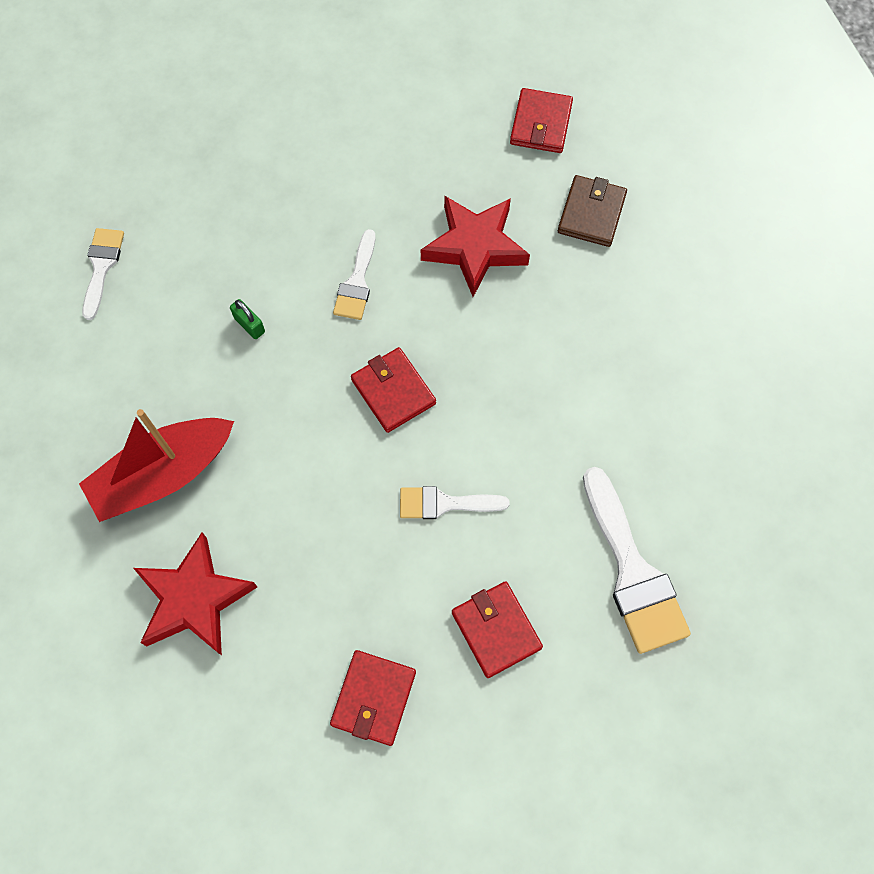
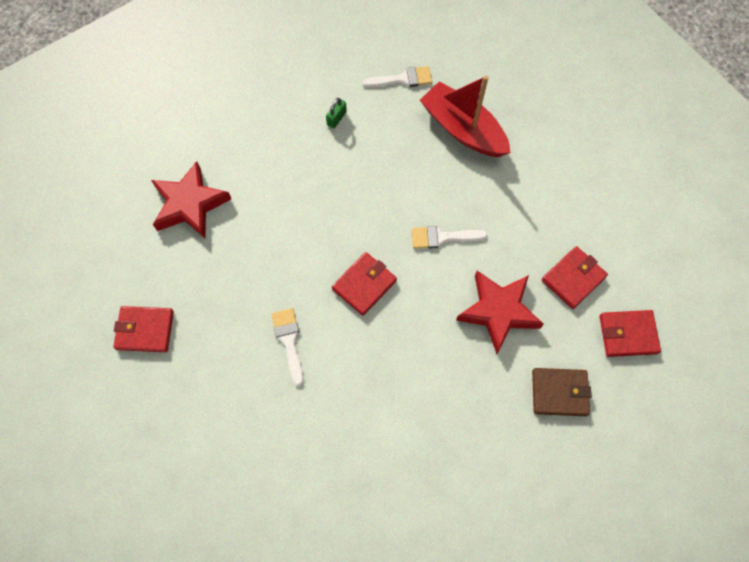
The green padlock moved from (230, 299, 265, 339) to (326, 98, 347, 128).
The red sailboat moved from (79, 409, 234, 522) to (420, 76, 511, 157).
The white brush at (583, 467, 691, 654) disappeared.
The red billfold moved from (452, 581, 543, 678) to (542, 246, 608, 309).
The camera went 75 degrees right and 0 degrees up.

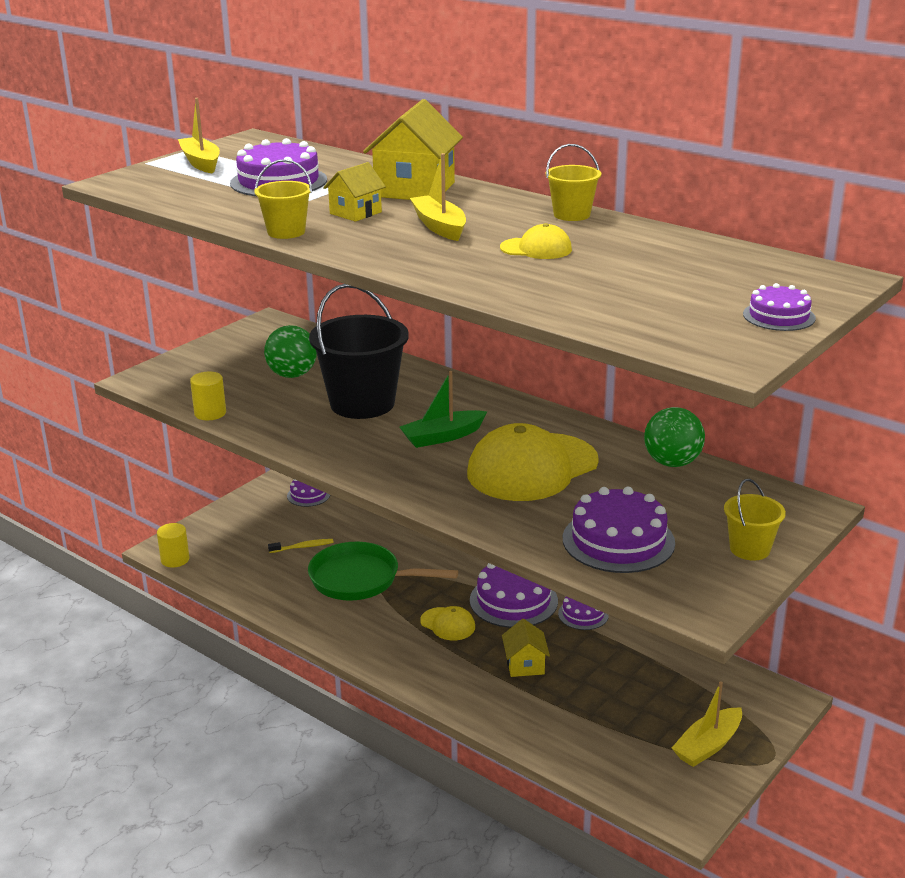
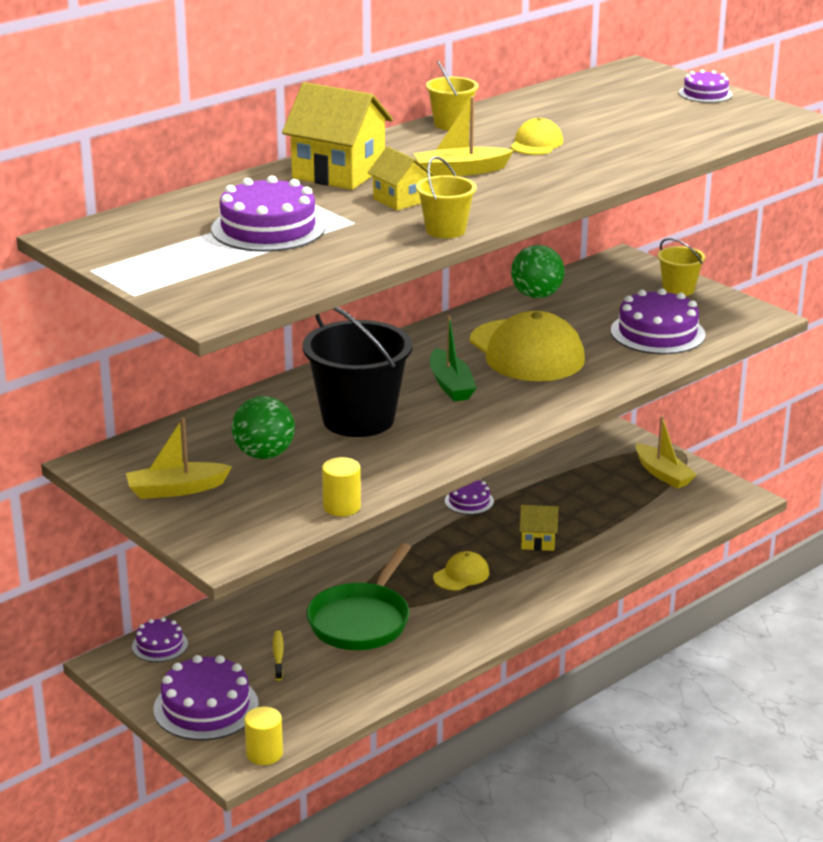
The golden sailboat moved from (178, 98, 220, 173) to (126, 418, 232, 499).
The purple layer cake moved from (470, 563, 558, 628) to (153, 655, 259, 740).
The camera went 80 degrees left and 0 degrees up.

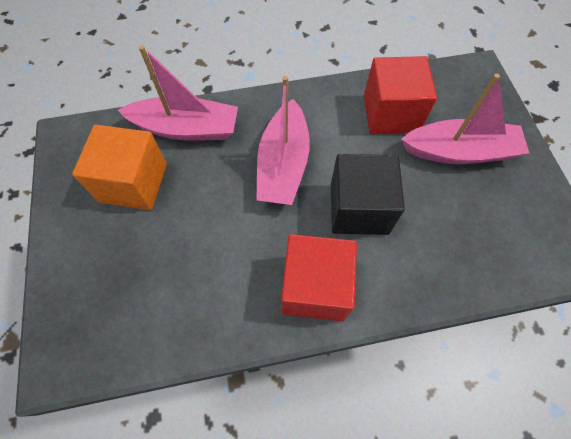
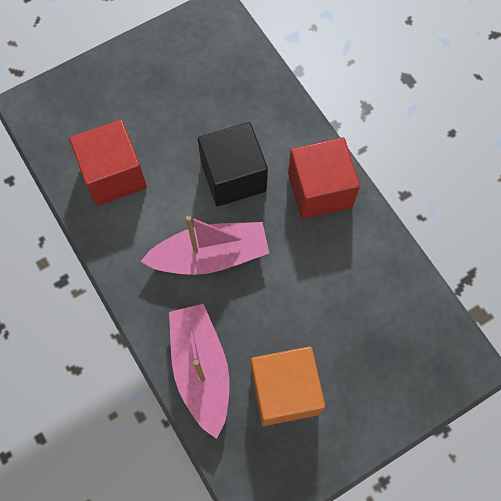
The rosy sailboat at (401, 73, 529, 164) disappeared.
The camera went 110 degrees left and 5 degrees up.

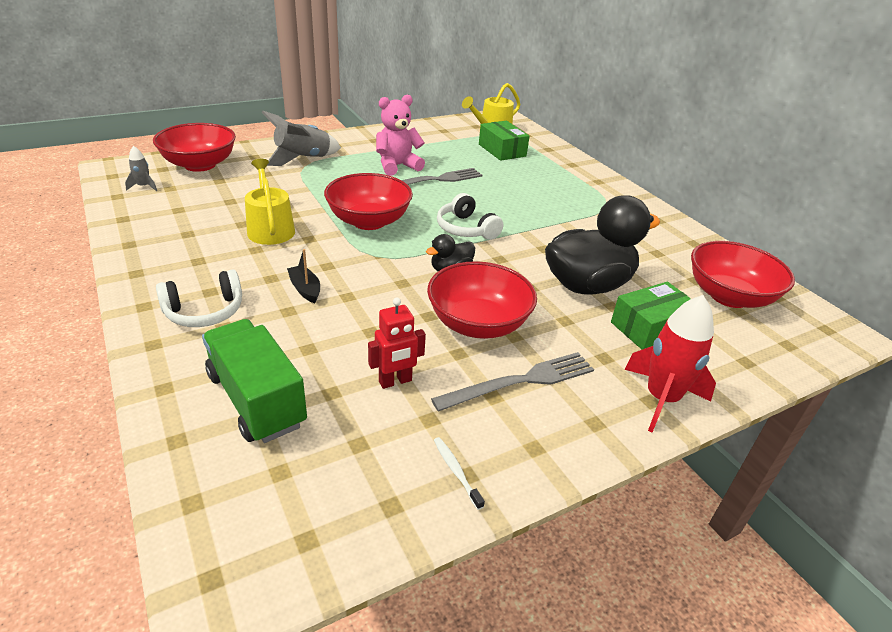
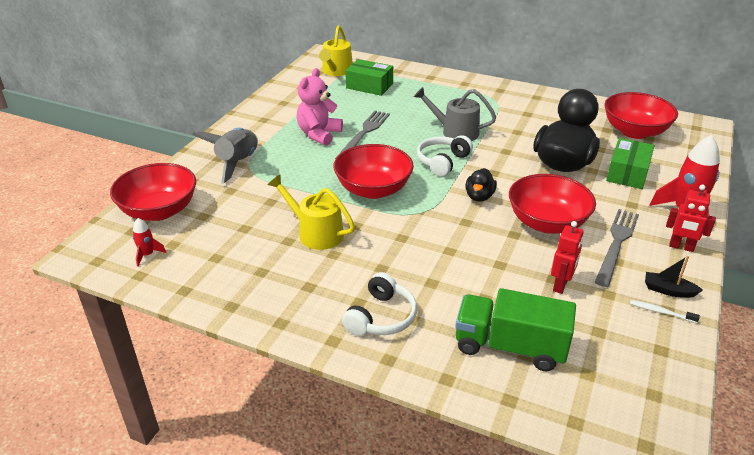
The gray rocket at (125, 146, 157, 191) became the red rocket at (132, 218, 166, 266).
The white headset at (437, 193, 503, 240) turned 105 degrees clockwise.
The black sailboat moved from (287, 249, 320, 303) to (645, 256, 703, 298).
The gray watering pot at (414, 87, 496, 141) appeared.
The red toy robot at (666, 185, 716, 252) appeared.
The camera went 35 degrees left and 0 degrees up.

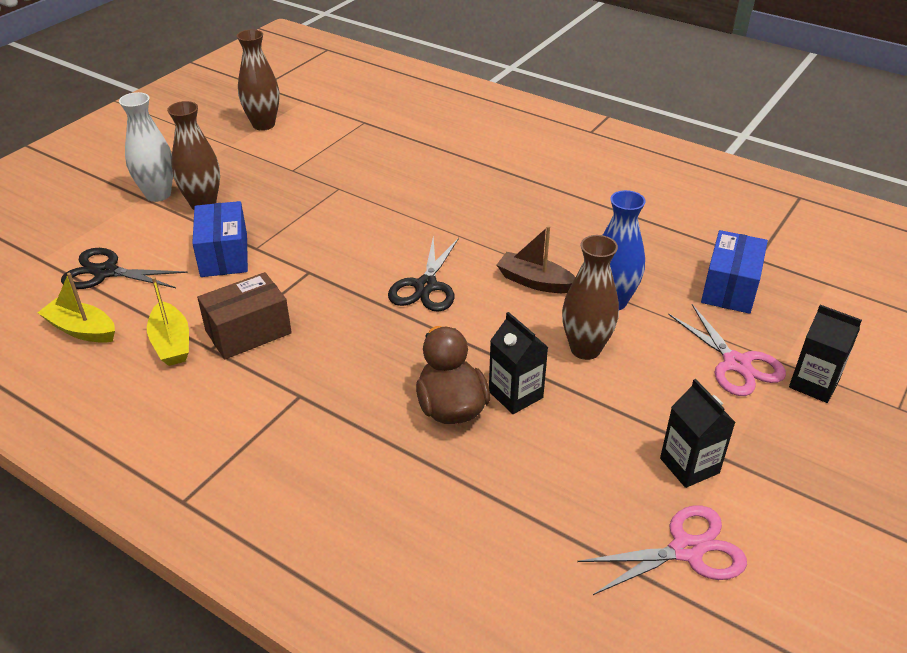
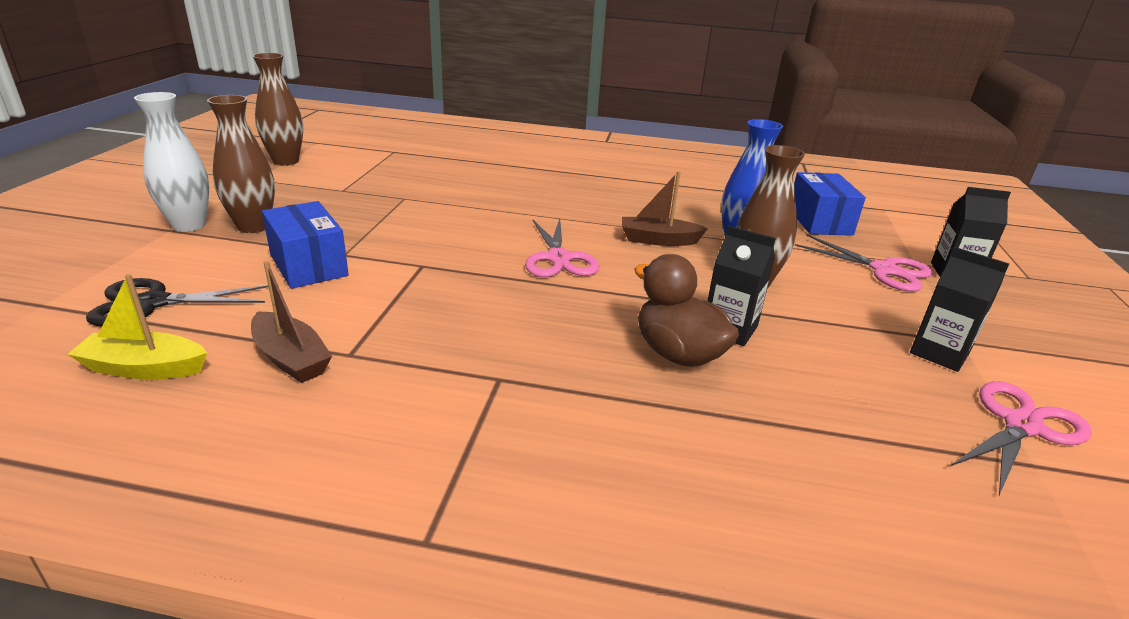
The black shears at (388, 236, 459, 312) became the rosy shears at (525, 219, 599, 277).
The brown box at (197, 272, 292, 360) disappeared.
The golden sailboat at (147, 277, 189, 366) became the brown sailboat at (251, 261, 332, 383).
The camera went 25 degrees left and 10 degrees down.

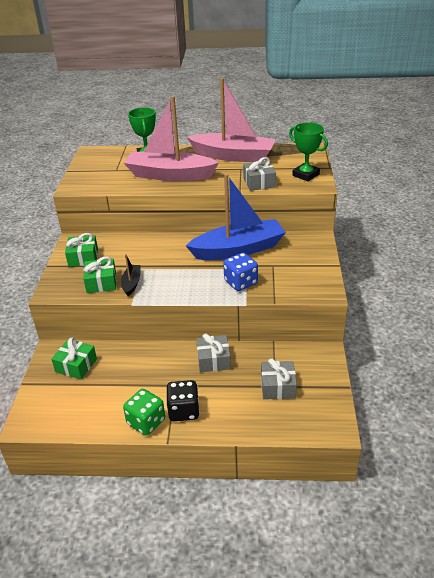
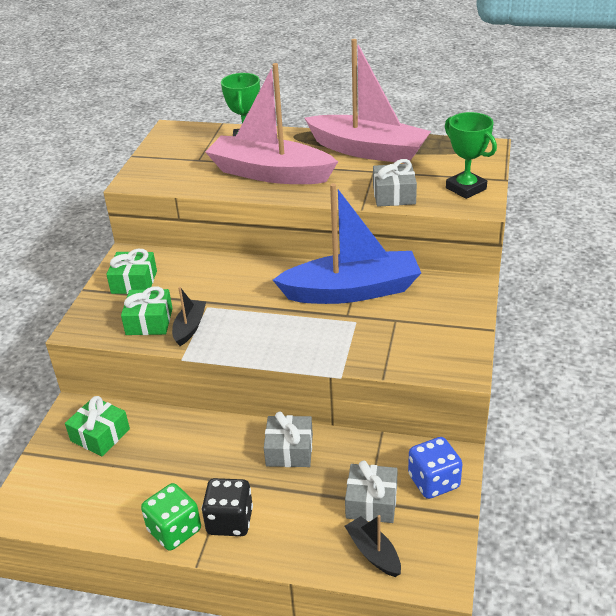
The blue die moved from (223, 252, 258, 291) to (408, 437, 462, 499).
The black sailboat at (345, 515, 401, 577) appeared.
The camera went 10 degrees right and 0 degrees up.

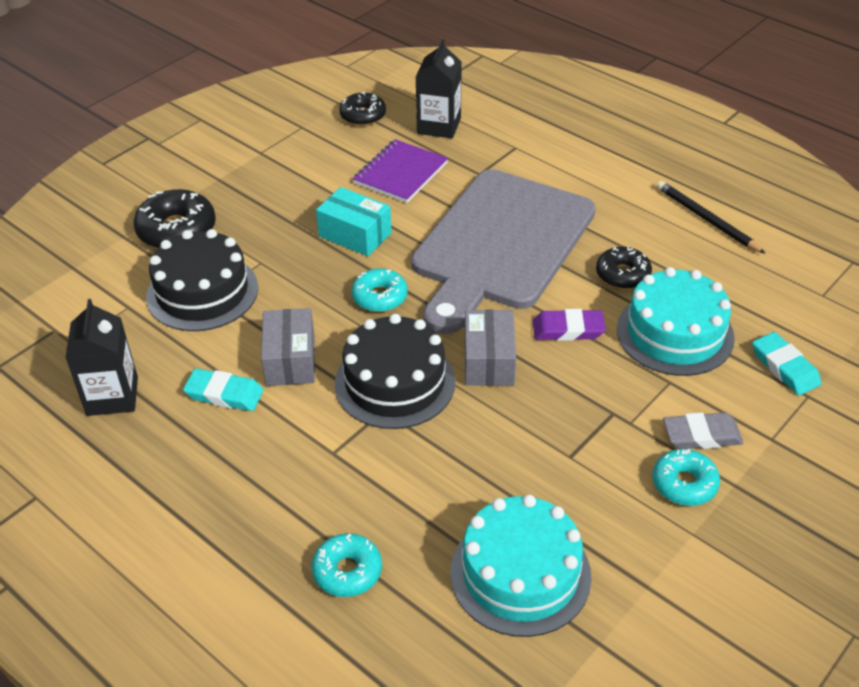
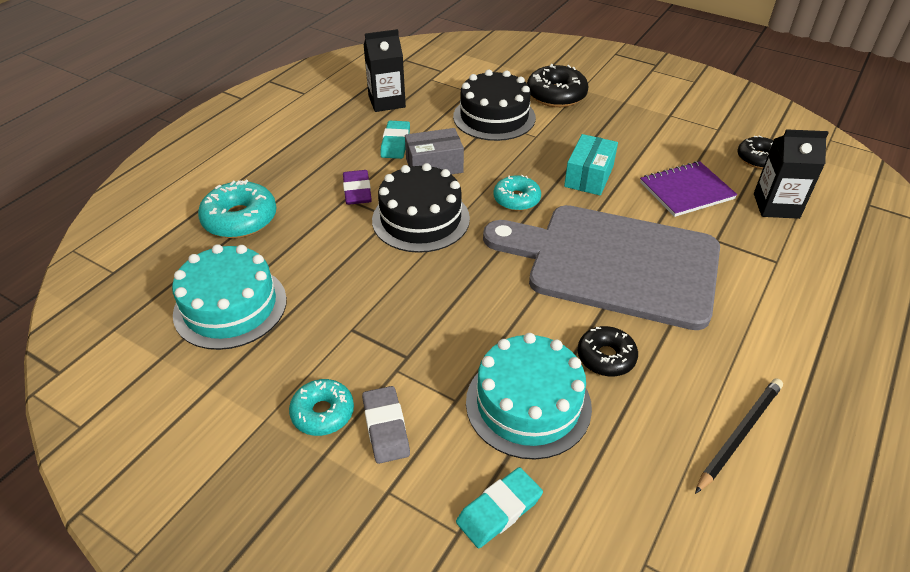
The purple notebook at (353, 139, 448, 203) turned 45 degrees counterclockwise.
The purple pencil eraser moved from (533, 309, 606, 341) to (343, 170, 372, 205).
The gray box at (465, 310, 516, 386) disappeared.
The aqua glazed donut at (312, 533, 382, 597) changed to 1.53 times the size.
The camera went 80 degrees right and 0 degrees up.

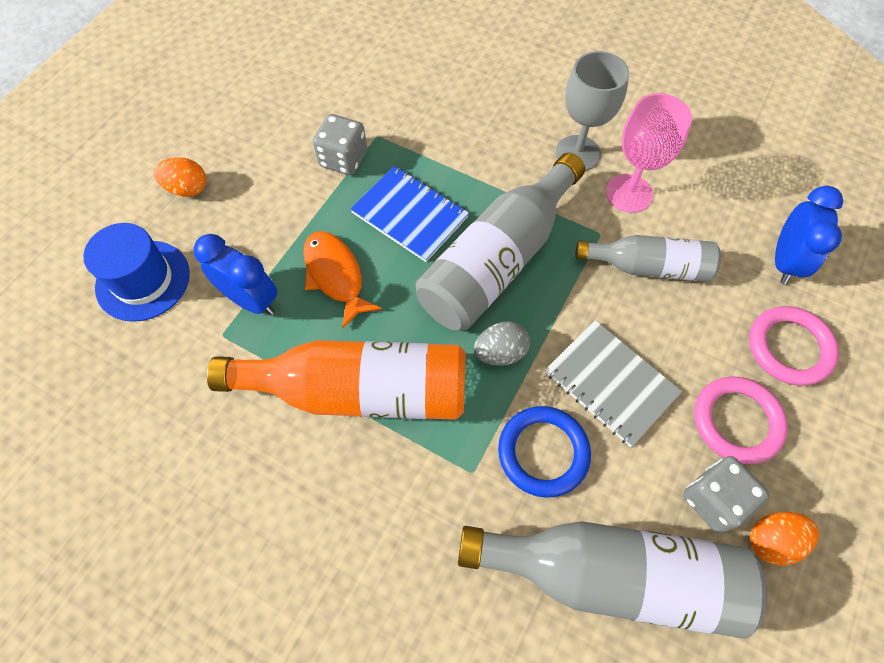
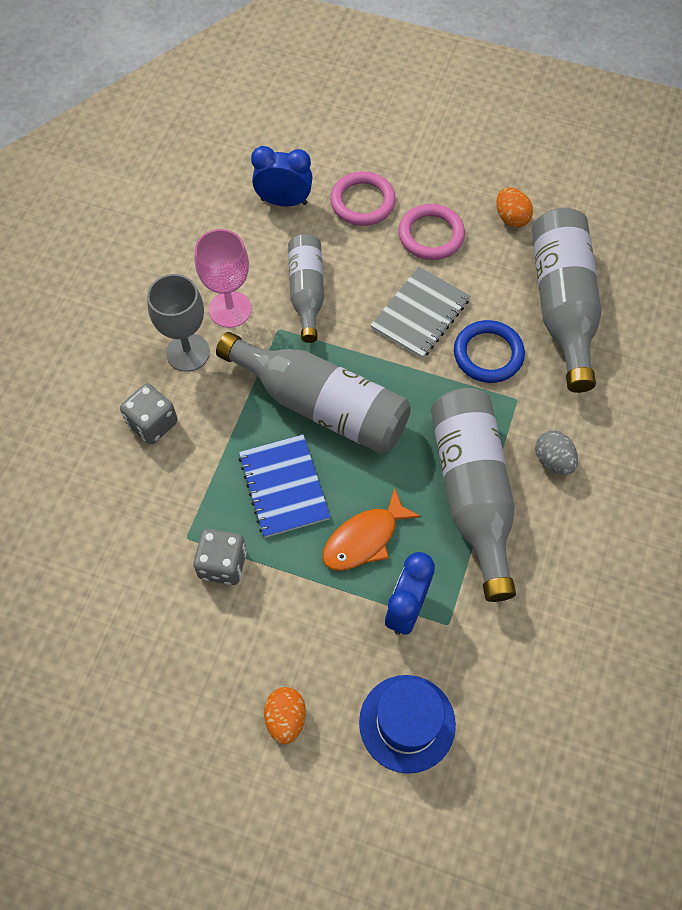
The blue notebook at (350, 166, 469, 262) turned 45 degrees counterclockwise.
The gray egg moved from (474, 321, 530, 366) to (535, 431, 578, 475).
The orange drink bottle at (207, 340, 465, 420) became the gray drink bottle at (431, 388, 516, 602).
The gray die moved from (683, 456, 770, 533) to (120, 383, 178, 444).
The camera went 100 degrees left and 0 degrees up.

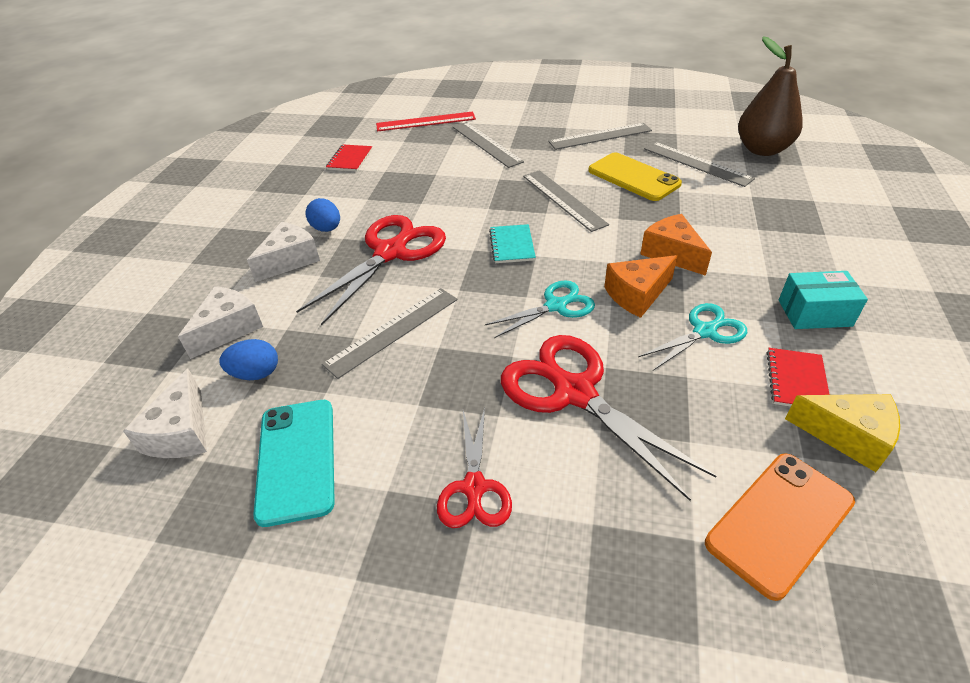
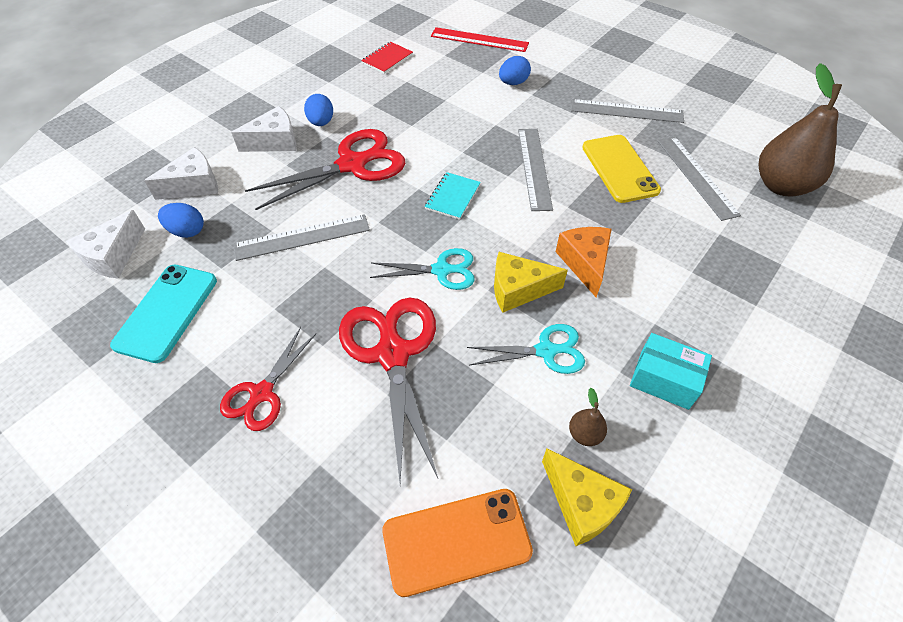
The gray ruler at (453, 122, 524, 168) was replaced by the blue egg at (499, 56, 531, 85).
The orange cheese wedge at (604, 255, 677, 318) became the golden cheese wedge at (494, 252, 568, 313).
The red notebook at (767, 348, 830, 407) was replaced by the brown pear fruit at (569, 388, 607, 446).
The camera went 25 degrees right and 10 degrees up.

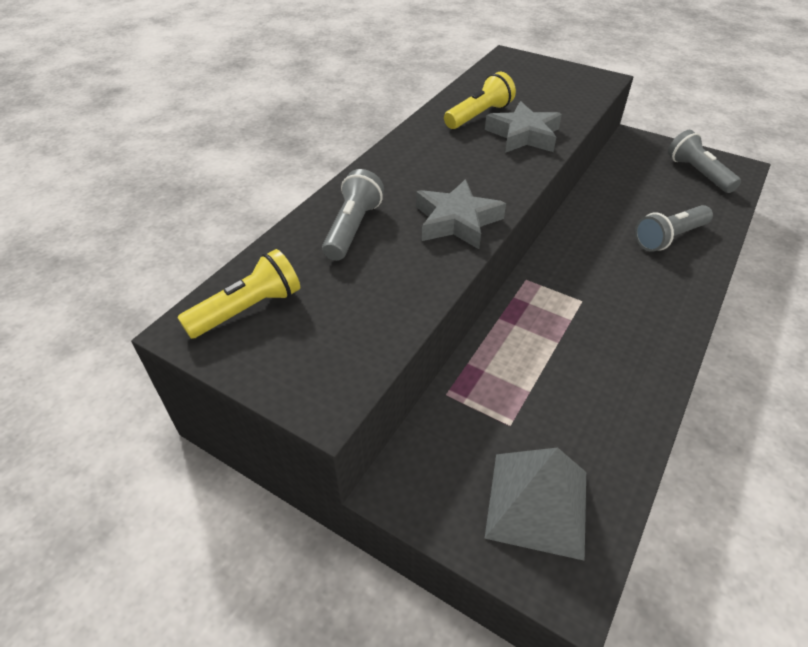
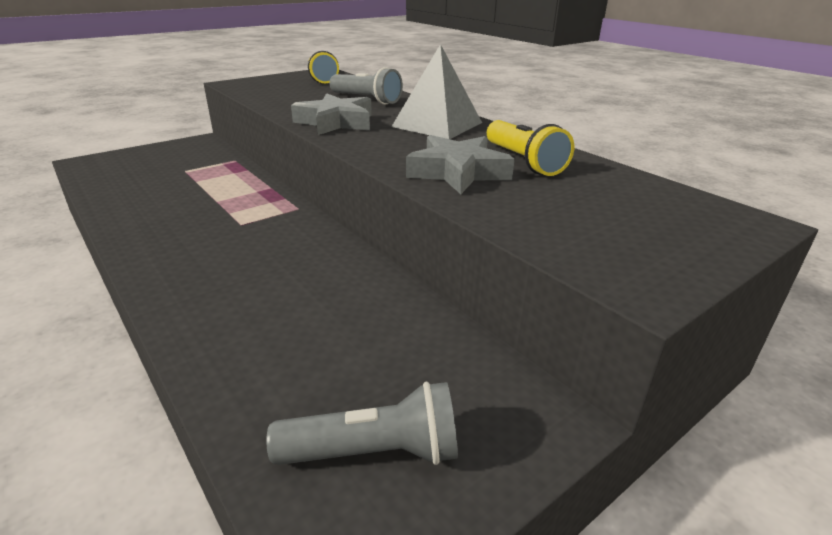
The gray torch at (635, 205, 713, 252) disappeared.
The gray pyramid shape moved from (484, 448, 586, 561) to (391, 44, 482, 139).
The camera went 110 degrees right and 15 degrees down.

